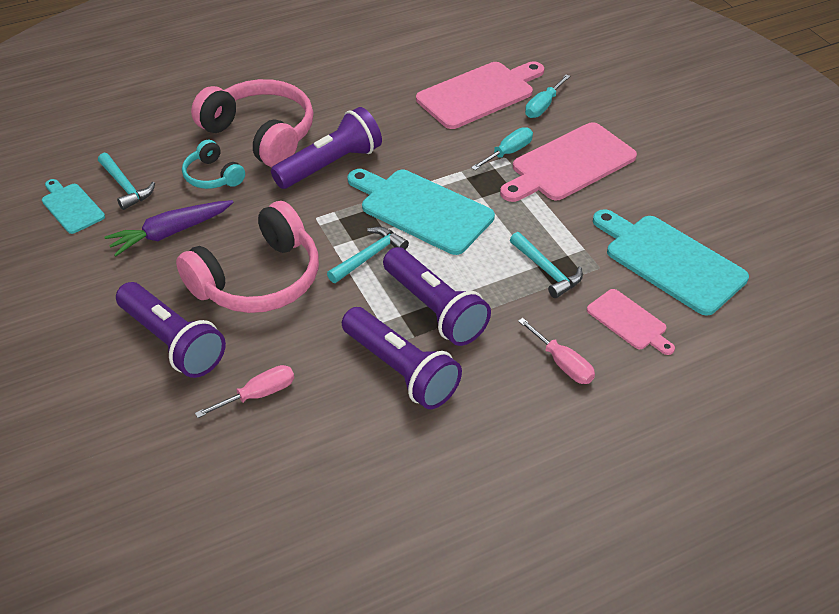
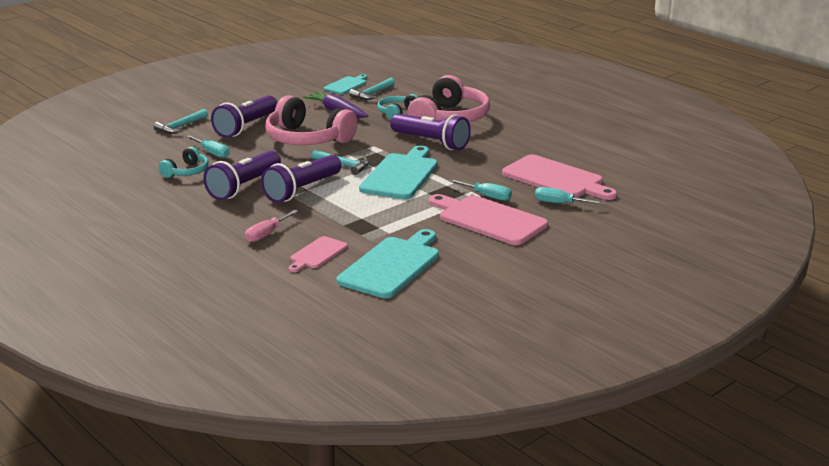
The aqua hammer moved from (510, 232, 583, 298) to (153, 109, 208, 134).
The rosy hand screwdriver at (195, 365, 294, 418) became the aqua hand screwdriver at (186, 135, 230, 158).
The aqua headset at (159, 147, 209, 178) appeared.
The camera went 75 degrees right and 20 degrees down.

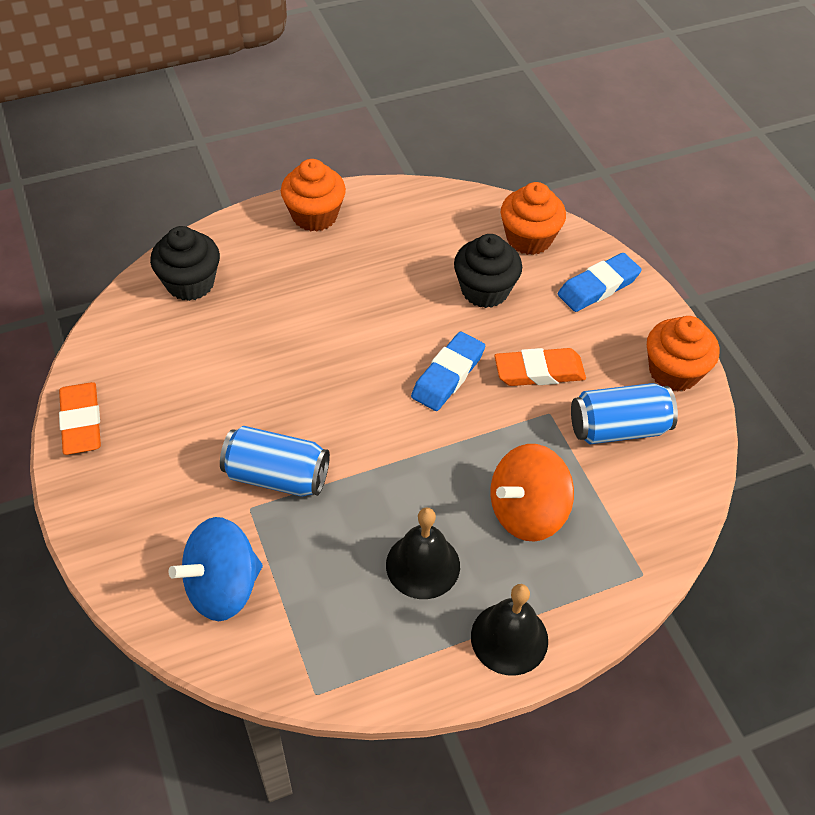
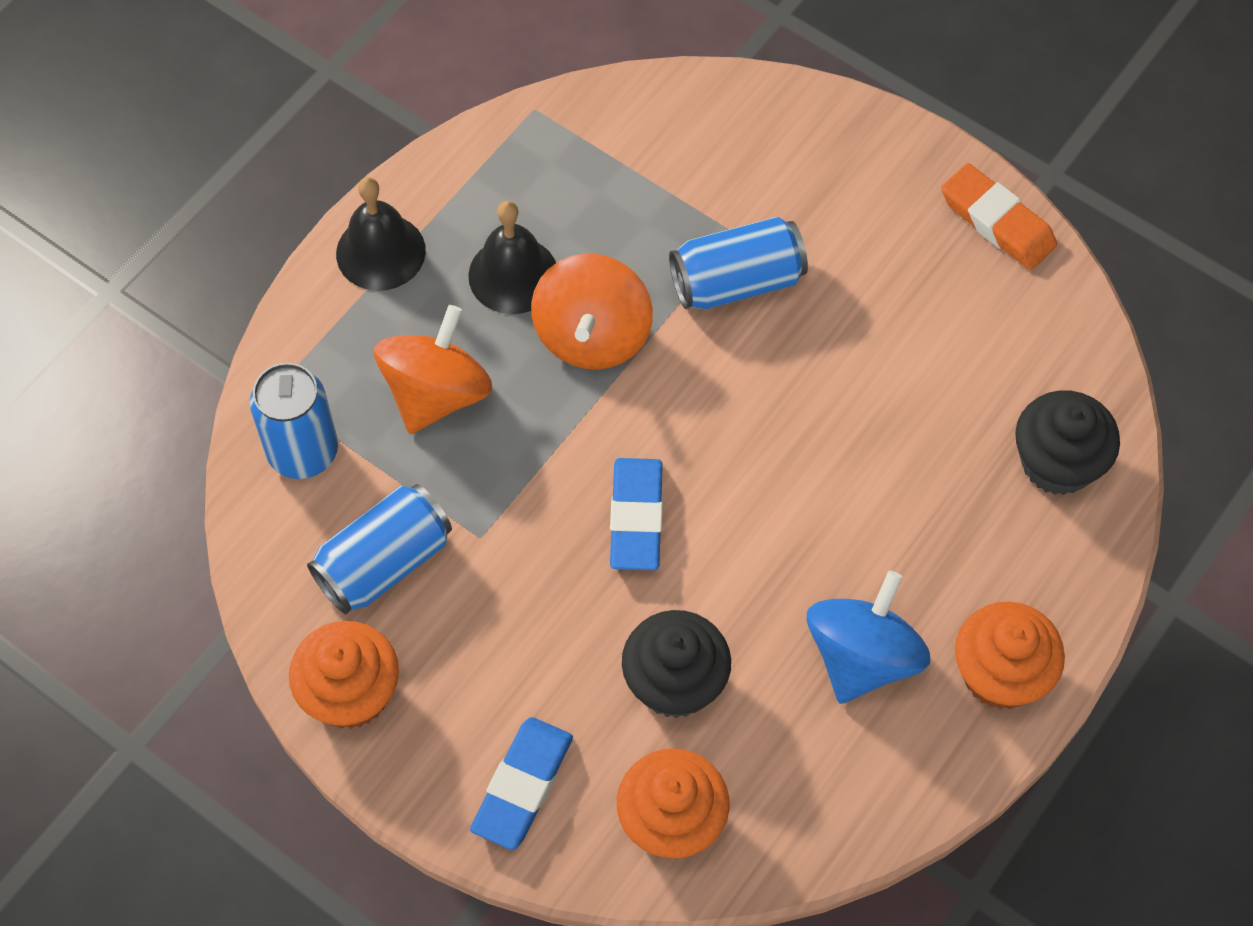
The orange pencil eraser at (495, 348, 586, 386) disappeared.
The blue spinning top moved from (168, 517, 263, 621) to (807, 570, 931, 704).
The orange spinning top at (531, 254, 653, 369) appeared.
The blue tin at (250, 363, 338, 479) appeared.
The camera went 150 degrees right and 10 degrees up.

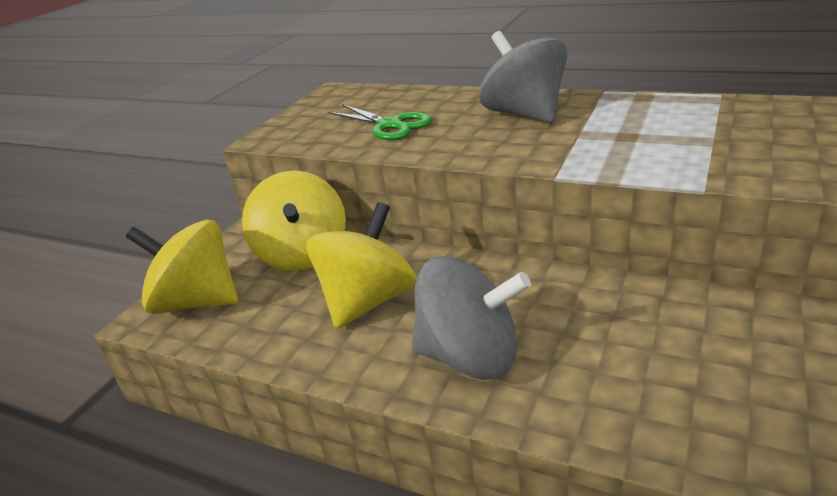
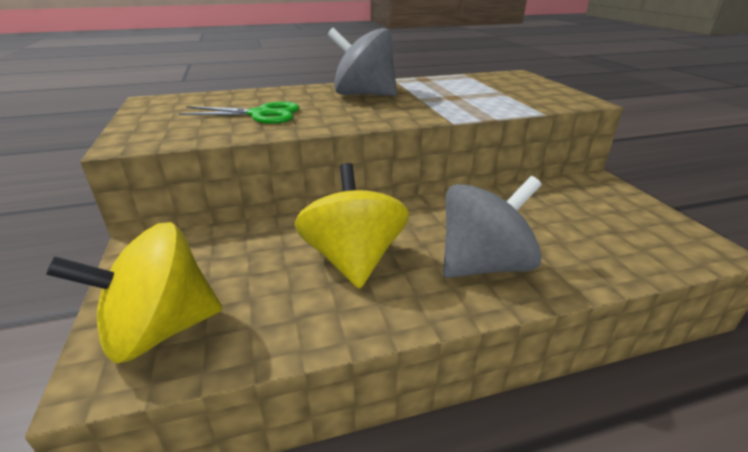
The golden spinning top at (242, 171, 346, 271) disappeared.
The camera went 45 degrees left and 0 degrees up.

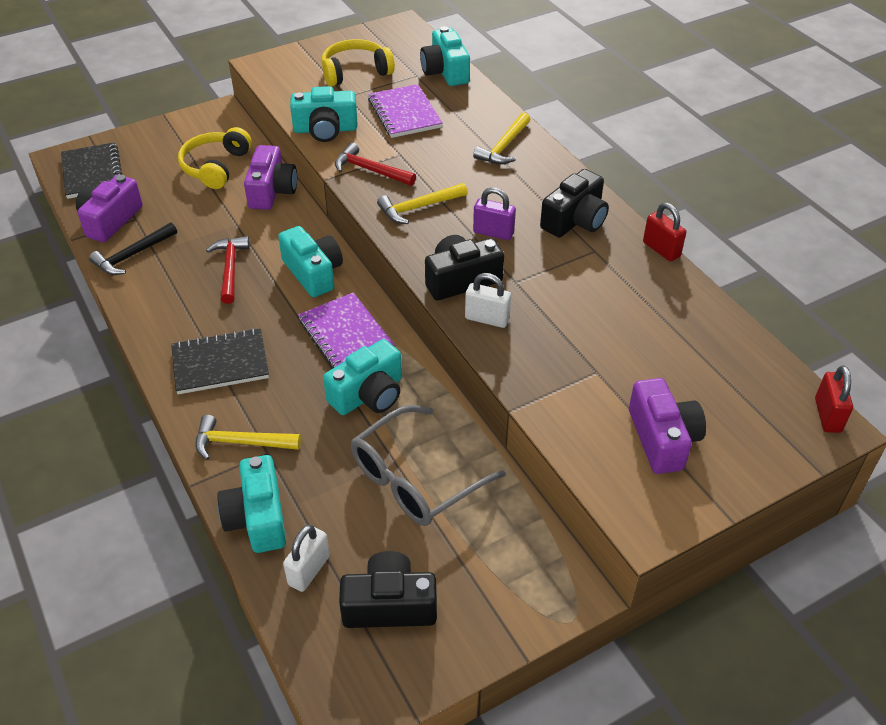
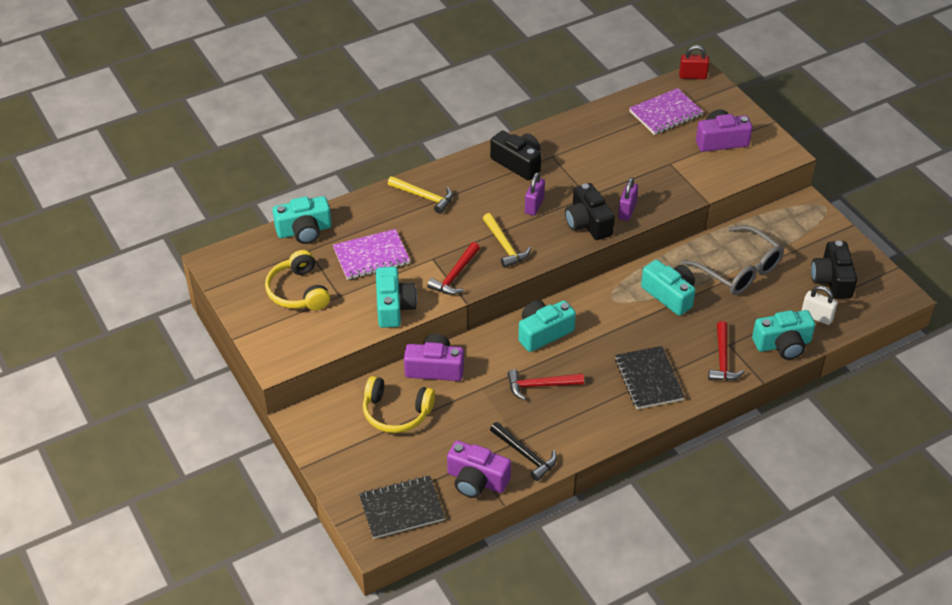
The red padlock at (643, 203, 686, 262) disappeared.
The white padlock at (465, 273, 511, 328) became the purple padlock at (618, 177, 638, 221).
The purple notebook moved from (298, 292, 395, 368) to (629, 88, 704, 135).
The golden hammer at (195, 415, 301, 460) became the red hammer at (708, 321, 745, 381).
The camera went 90 degrees left and 0 degrees up.

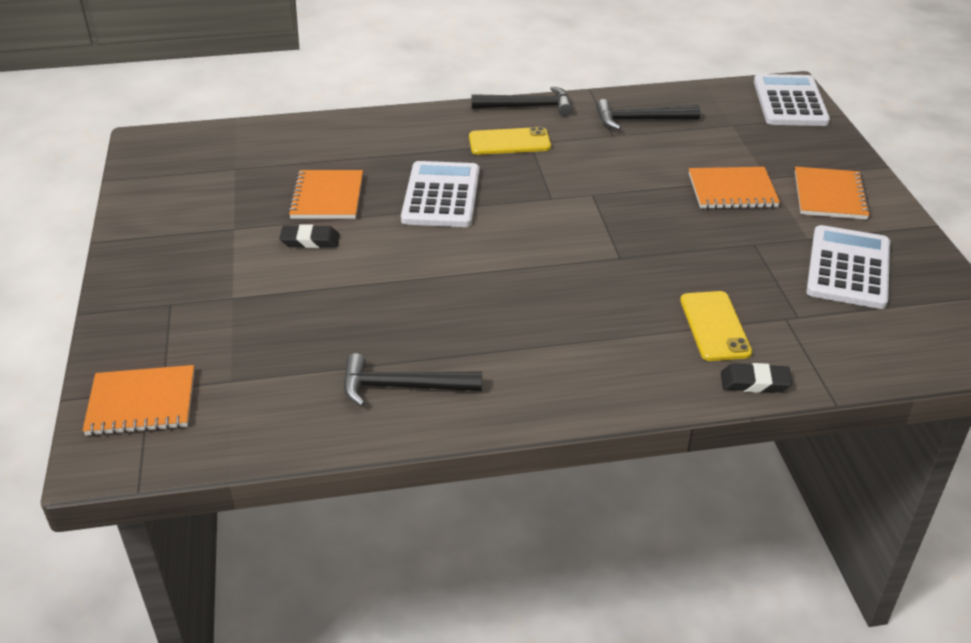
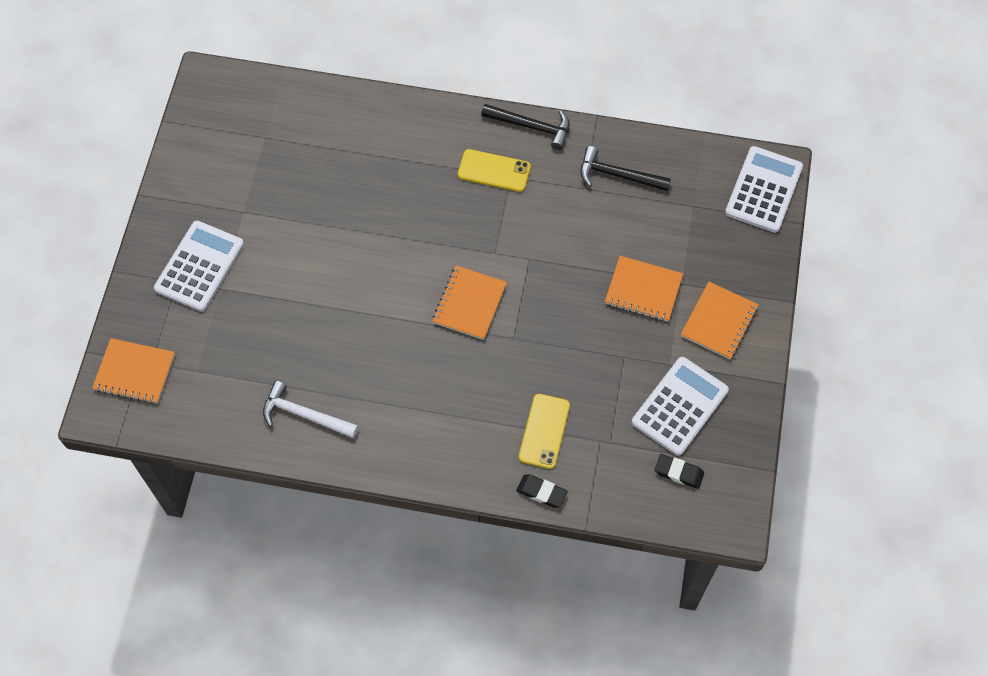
The white adding machine moved from (401, 161, 479, 227) to (154, 221, 244, 312).
The orange notebook moved from (288, 170, 363, 219) to (432, 266, 507, 340).
The black pencil eraser moved from (279, 224, 340, 248) to (655, 454, 704, 489).
The black hammer at (343, 353, 482, 407) became the white hammer at (263, 381, 358, 438).
The camera went 20 degrees right and 25 degrees up.

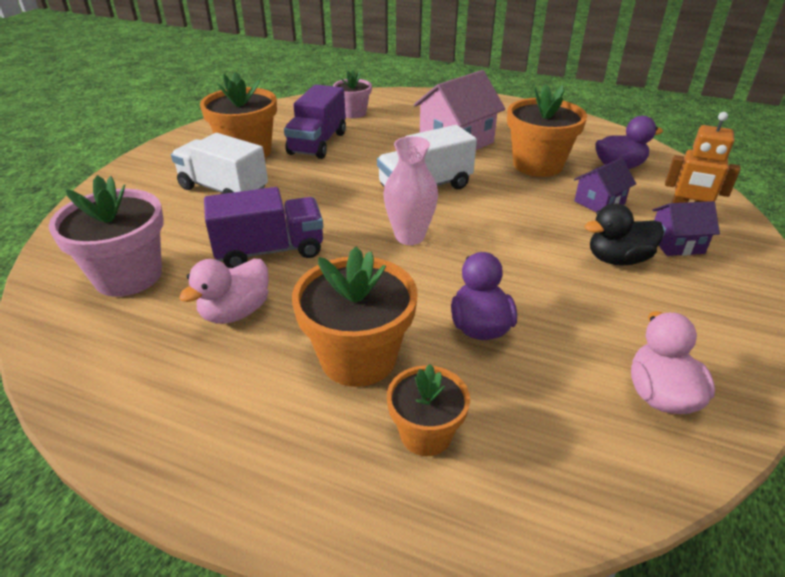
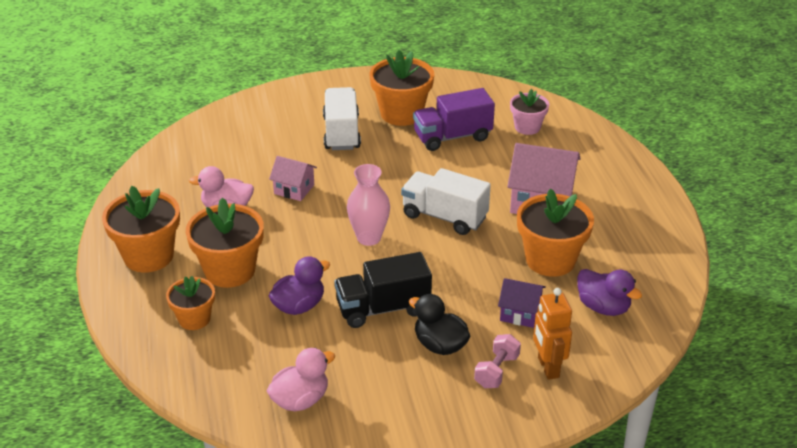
The rosy potted plant at (49, 175, 164, 297) disappeared.
The purple truck at (204, 187, 323, 268) was replaced by the rosy toy house at (269, 156, 317, 201).
The purple toy house at (652, 201, 720, 256) was replaced by the rosy free weight at (474, 334, 521, 388).
The orange potted plant at (102, 186, 180, 273) appeared.
The black truck at (334, 252, 432, 328) appeared.
The camera went 55 degrees right and 0 degrees up.

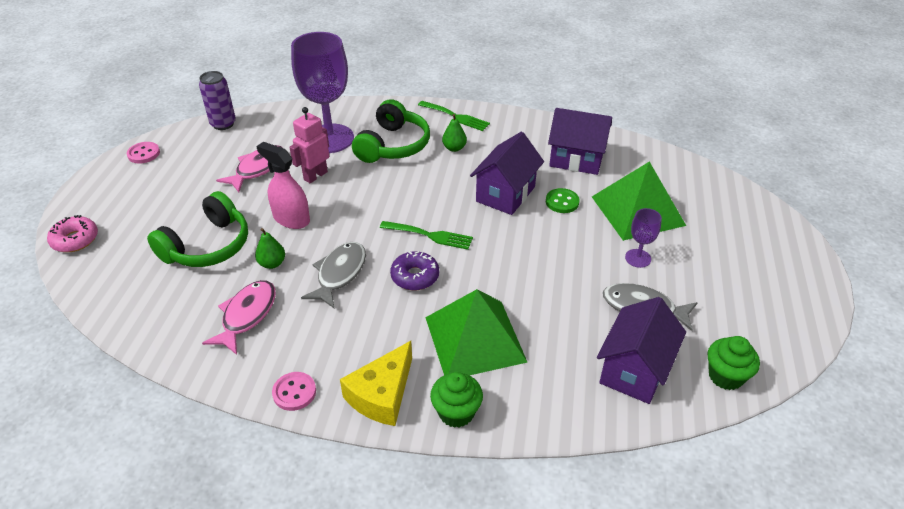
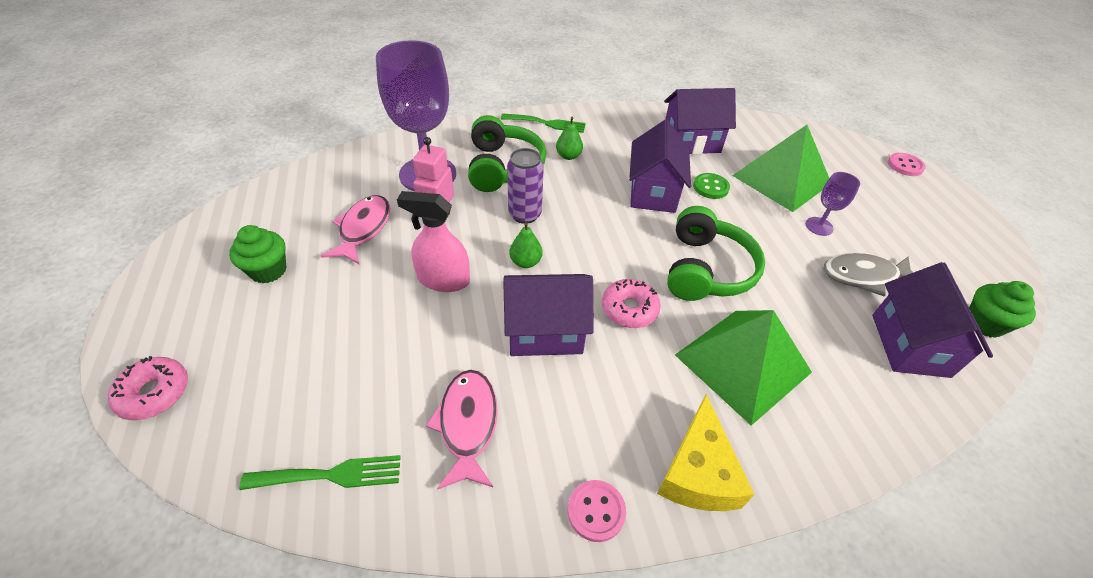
The purple tin moved from (199, 71, 236, 130) to (507, 148, 544, 224).
The rosy button moved from (127, 142, 160, 163) to (888, 153, 926, 176).
The green headset moved from (147, 191, 248, 267) to (667, 206, 765, 301).
The green dinner fork moved from (380, 221, 473, 250) to (239, 455, 401, 490).
The green pear fruit moved from (255, 228, 285, 269) to (509, 222, 543, 268).
The gray fish at (301, 242, 366, 309) was replaced by the purple toy house at (503, 274, 593, 356).
The purple glazed donut at (390, 251, 439, 291) became the rosy glazed donut at (602, 279, 661, 328).
The green cupcake moved from (430, 372, 483, 428) to (229, 225, 287, 283).
The camera went 25 degrees left and 5 degrees up.

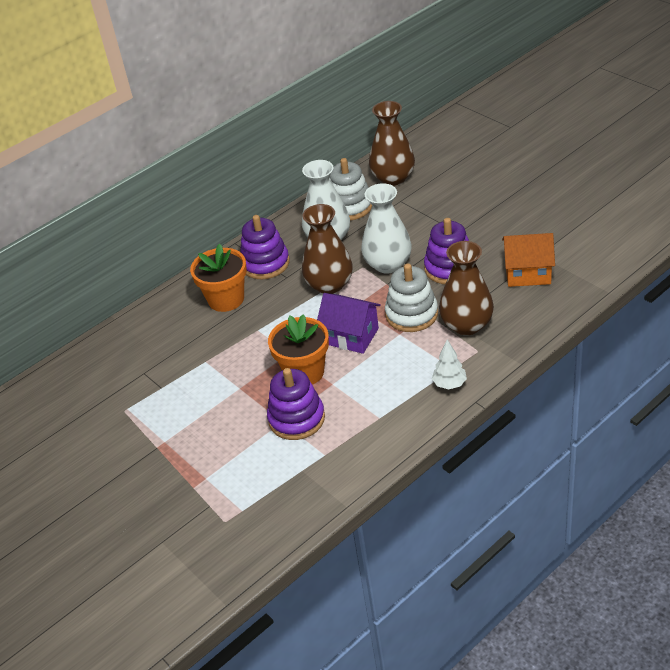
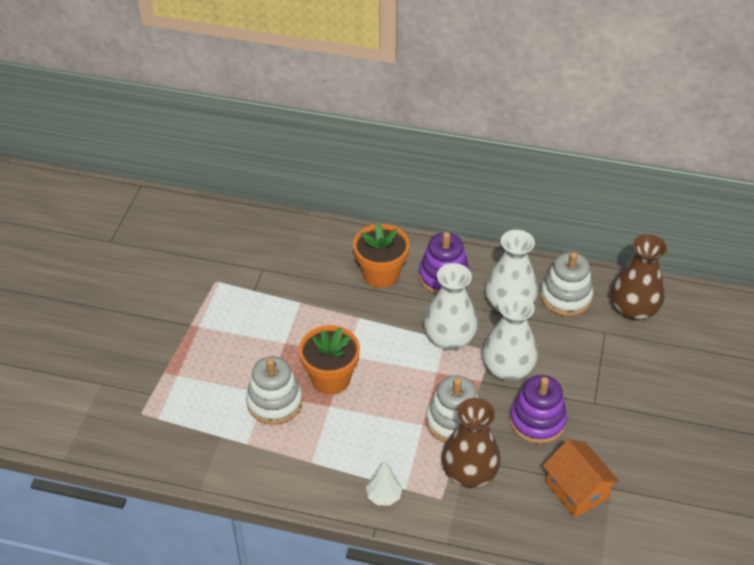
The brown flower vase at (302, 204, 353, 294) became the white flower vase at (424, 263, 478, 350).
The purple toy house at (317, 293, 381, 354) disappeared.
The purple stacking rings at (267, 368, 325, 440) became the white stacking rings at (246, 356, 303, 425).
The camera went 50 degrees right and 5 degrees up.

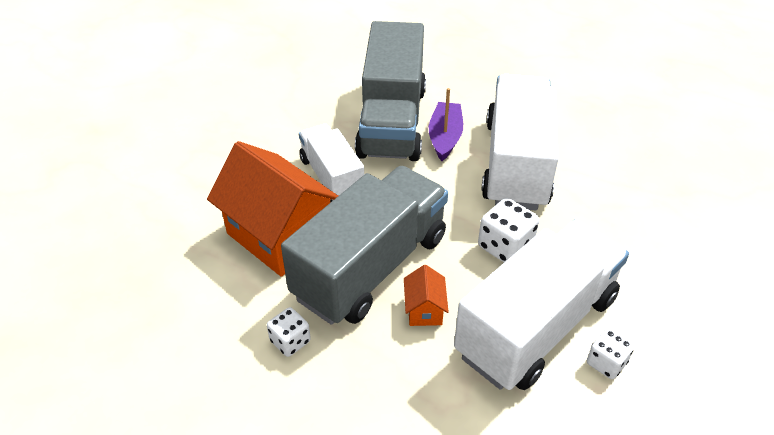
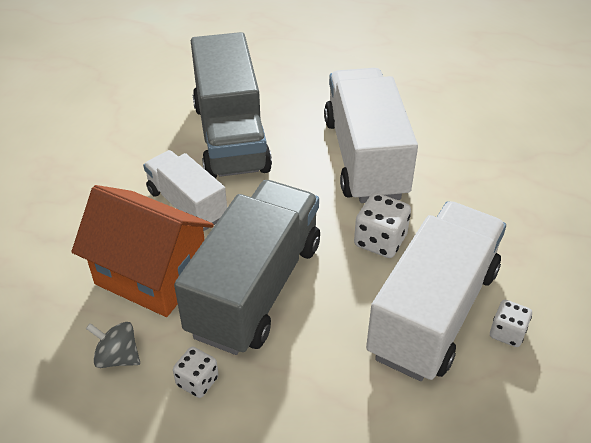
The purple sailboat at (429, 88, 463, 161) disappeared.
The orange toy house at (404, 265, 449, 326) disappeared.
The gray spinning top at (86, 322, 140, 368) appeared.
The camera went 15 degrees left and 0 degrees up.

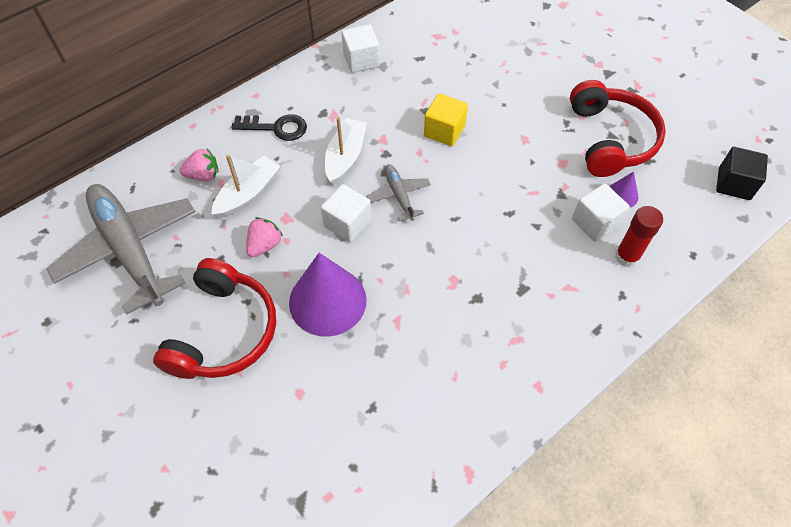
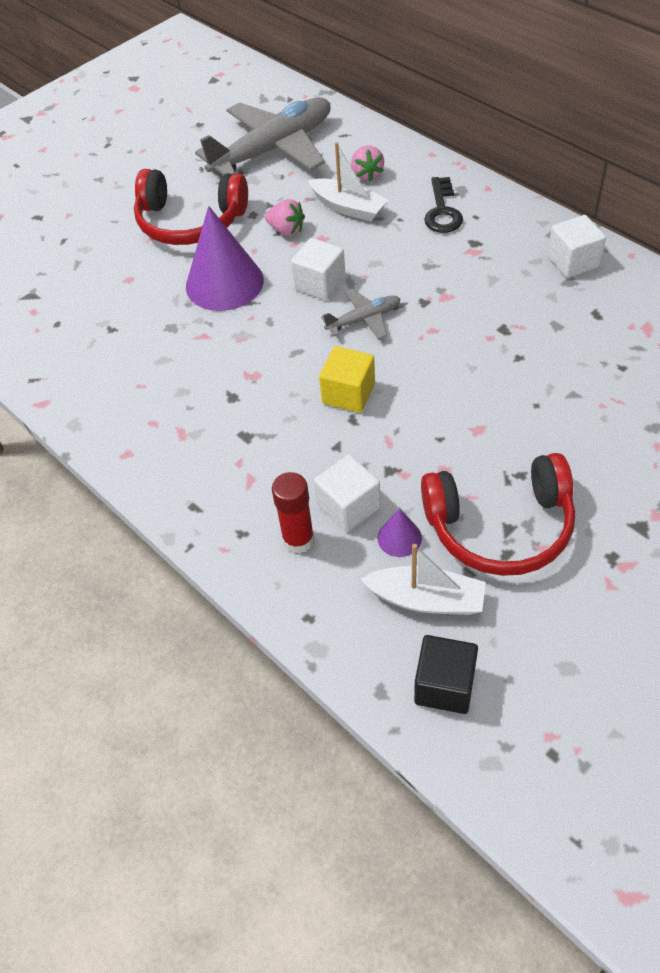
The golden block moved from (424, 93, 468, 146) to (319, 346, 375, 413).
The white sailboat moved from (325, 117, 367, 185) to (361, 544, 486, 615).
The camera went 90 degrees right and 5 degrees down.

